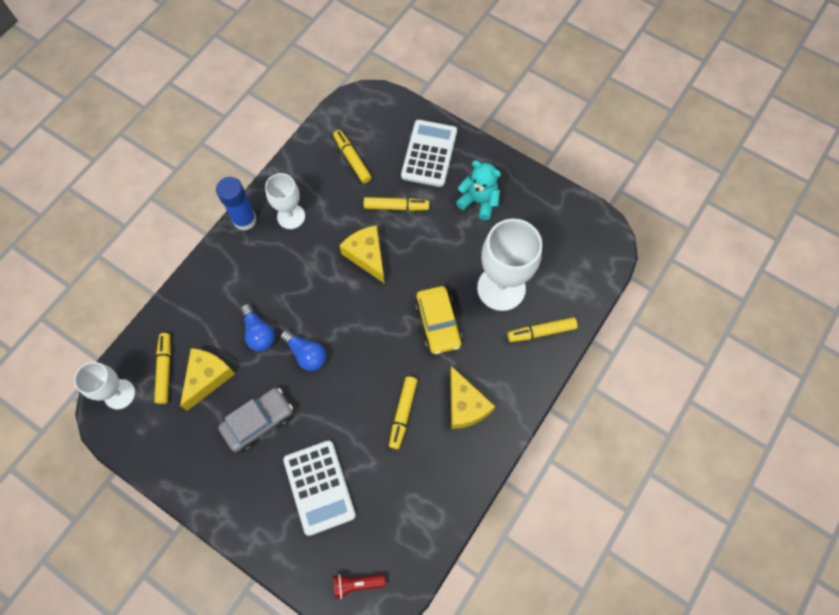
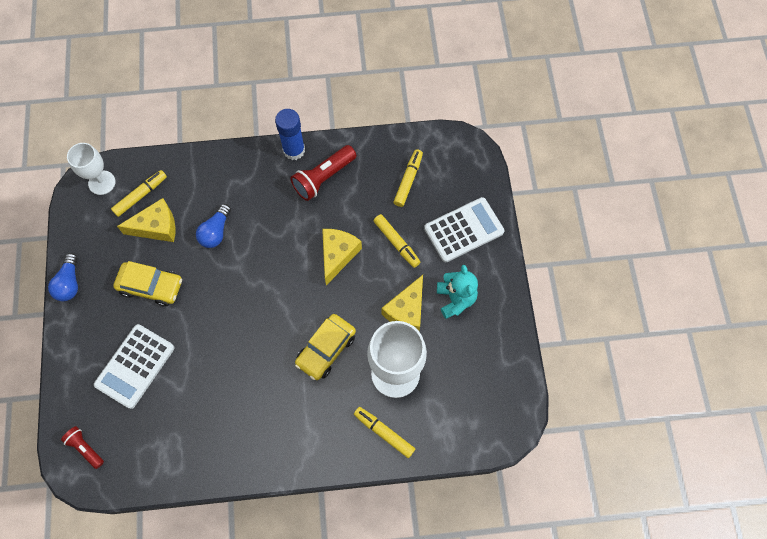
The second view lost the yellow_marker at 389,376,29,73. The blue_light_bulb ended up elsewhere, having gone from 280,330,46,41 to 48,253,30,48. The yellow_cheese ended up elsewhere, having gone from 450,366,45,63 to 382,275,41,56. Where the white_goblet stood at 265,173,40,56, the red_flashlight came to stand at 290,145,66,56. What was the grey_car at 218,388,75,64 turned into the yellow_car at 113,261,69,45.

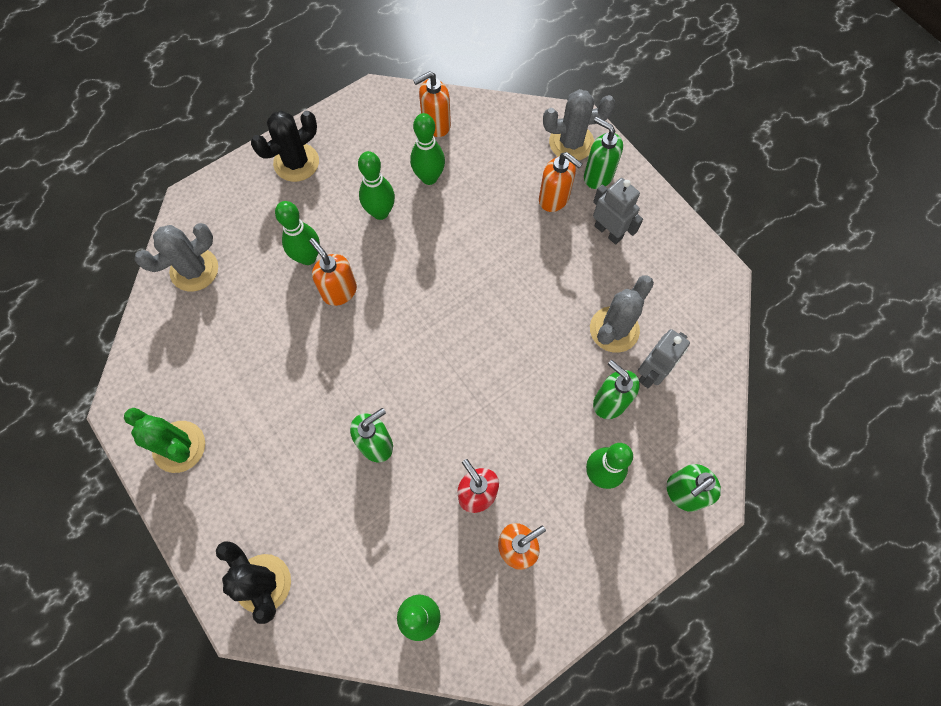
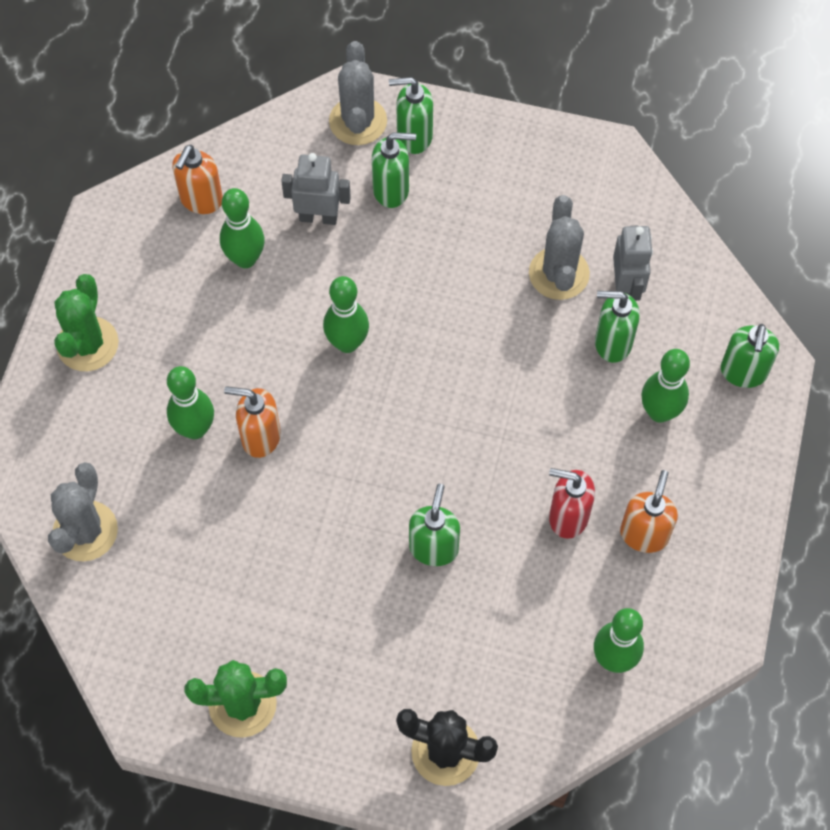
The green_bowling_pin ended up elsewhere, having gone from 358,151,37,69 to 323,276,46,77. The grey_robot ended up elsewhere, having gone from 593,178,50,66 to 281,153,70,72. What was the black_cactus at 251,111,68,71 turned into the green_cactus at 54,274,65,97. What was the orange_soap_dispenser at 539,152,43,60 turned into the green_soap_dispenser at 372,132,44,76. The grey_cactus at 543,89,72,72 ended up facing another way, 45 degrees counterclockwise from before.

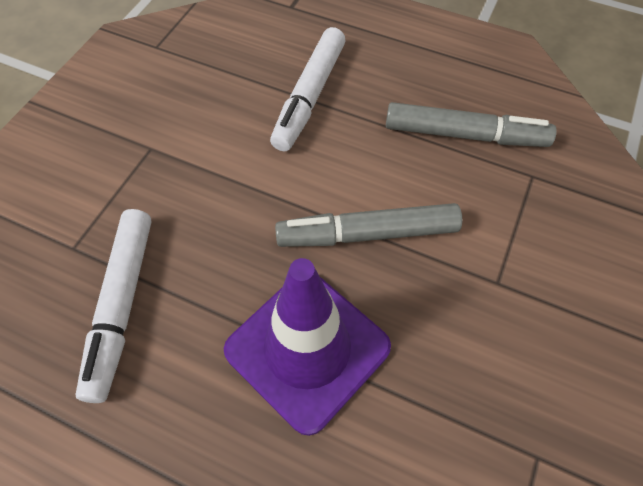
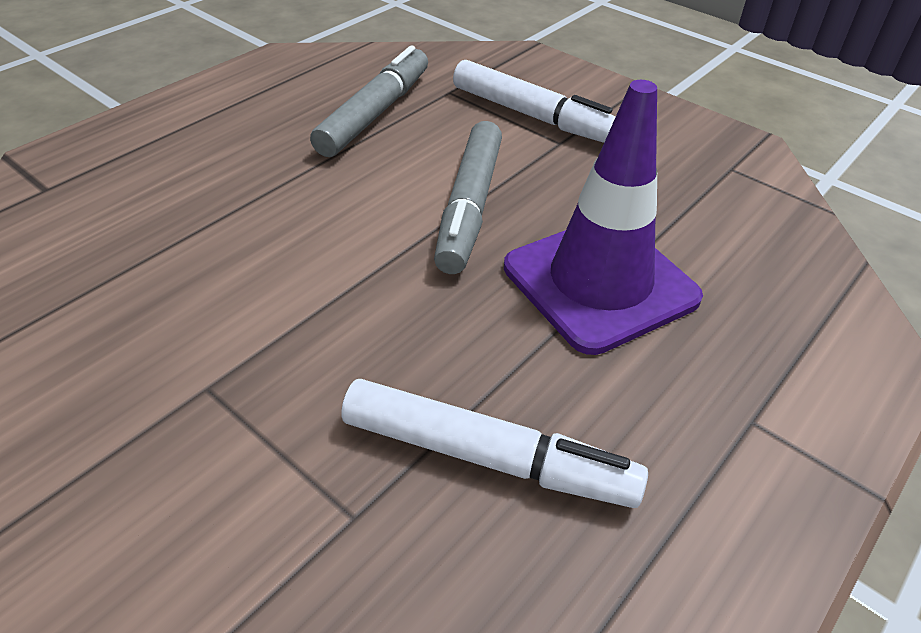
The white_marker ended up elsewhere, having gone from 270,27,76,125 to 453,60,163,83.

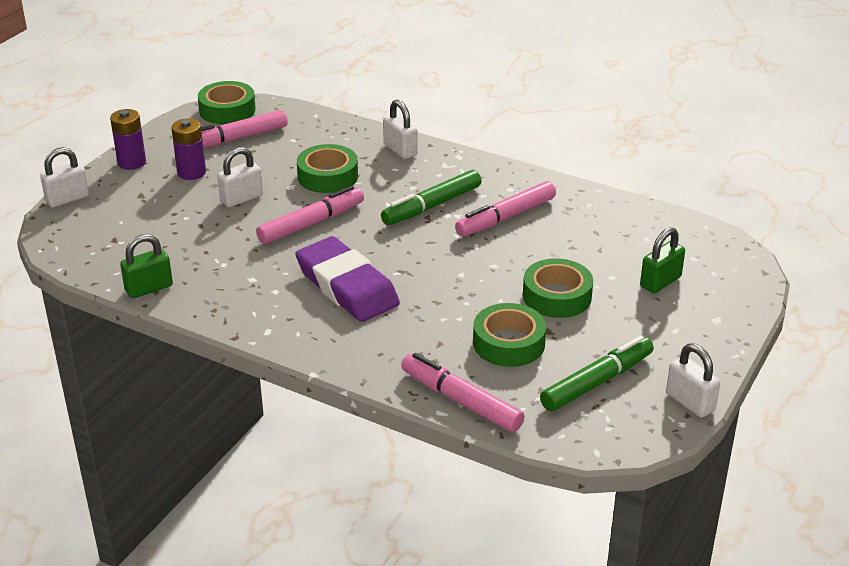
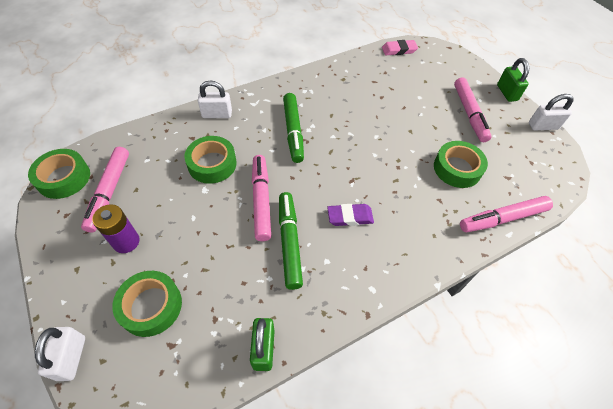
The second view lost the purple_battery at 110,109,36,61. The second view lost the white_padlock at 217,147,46,60. The second view gained the pink_eraser at 382,40,36,15. The pink_marker ended up elsewhere, having gone from 455,181,101,56 to 454,77,38,65. The green_tape ended up elsewhere, having gone from 523,258,70,60 to 112,271,70,66. The green_marker ended up elsewhere, having gone from 540,336,114,75 to 279,192,24,98. The green_padlock ended up elsewhere, having gone from 640,227,45,66 to 497,58,32,44. The size of the purple_eraser at 295,236,105,86 changed by a factor of 0.52.

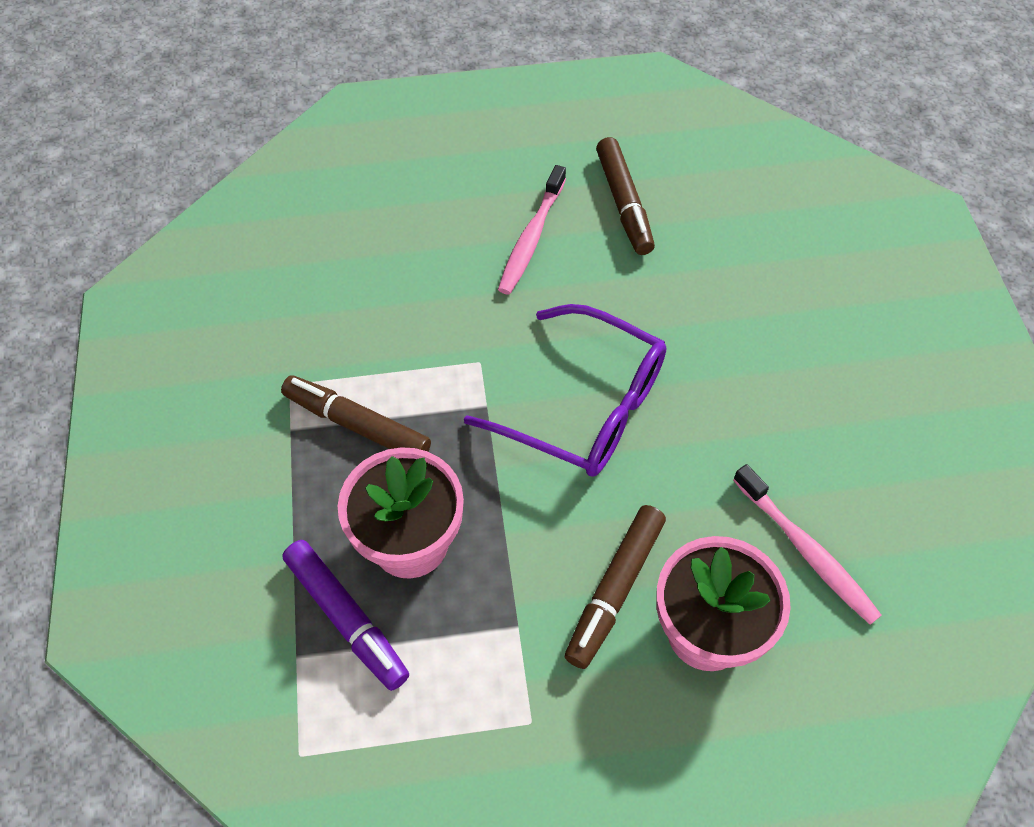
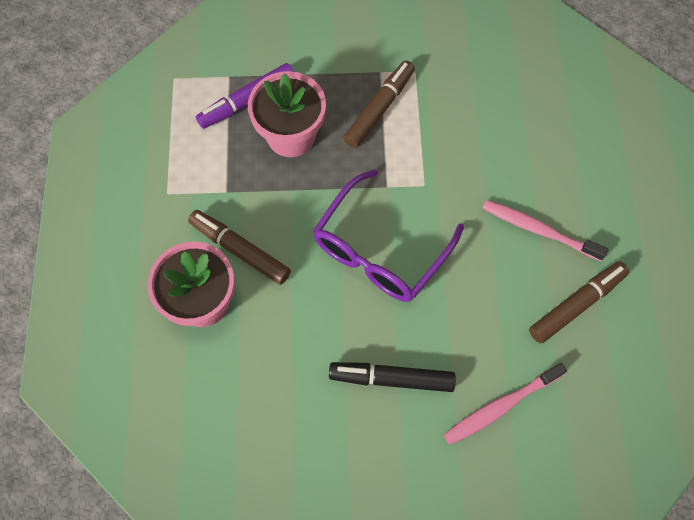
The second view gained the black_marker at 329,362,127,30. The pink_toothbrush ended up elsewhere, having gone from 733,464,149,161 to 444,363,123,82. The brown_marker at 596,137,59,118 ended up facing another way, 150 degrees clockwise from before.

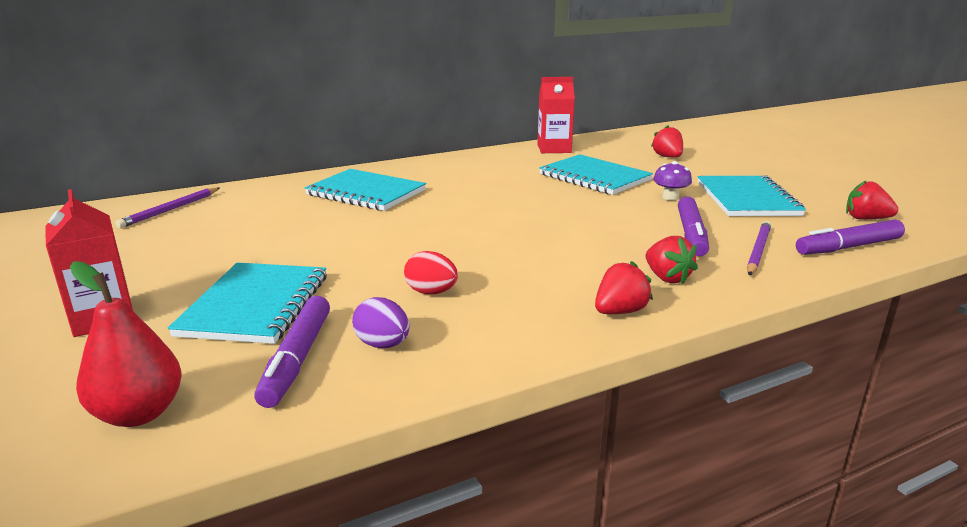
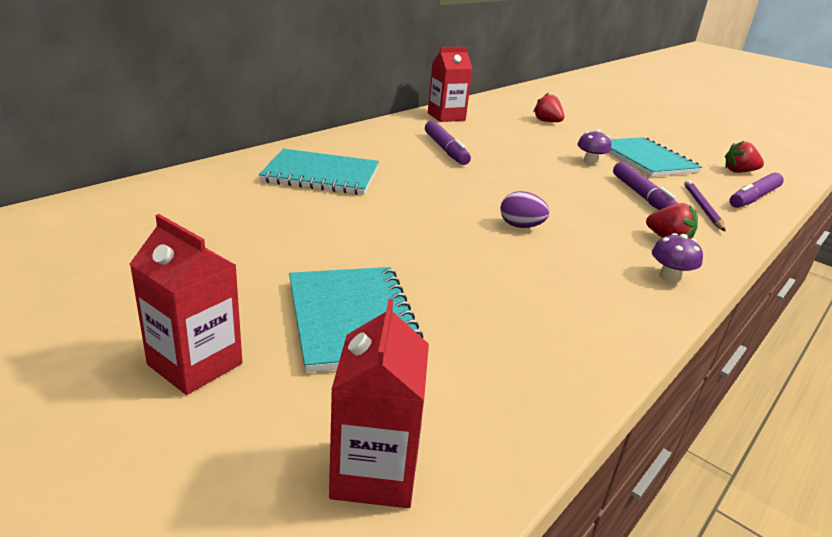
The second view lost the purple_pencil at 115,188,105,40. The second view lost the red_egg at 404,251,54,43. The second view lost the turquoise_notebook at 539,154,114,41. The purple_marker ended up elsewhere, having gone from 254,296,76,112 to 425,121,46,44. The purple_egg ended up elsewhere, having gone from 352,297,58,51 to 500,191,49,37. Where the red_pear stood at 70,261,111,166, the red_carton came to stand at 329,299,100,209. Where the red_strawberry stood at 595,261,58,53, the purple_mushroom came to stand at 652,233,51,50.

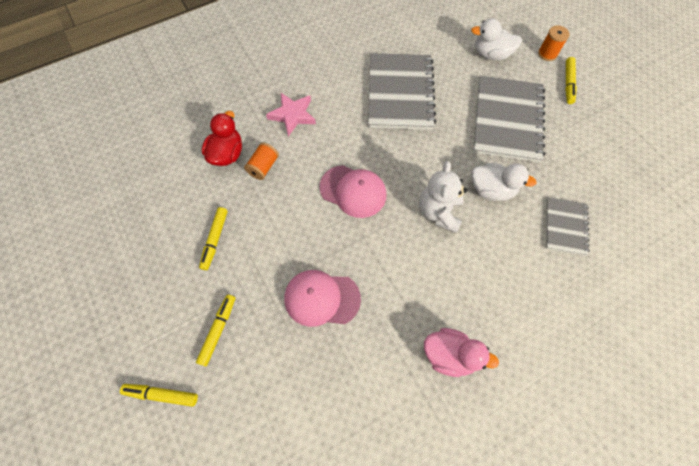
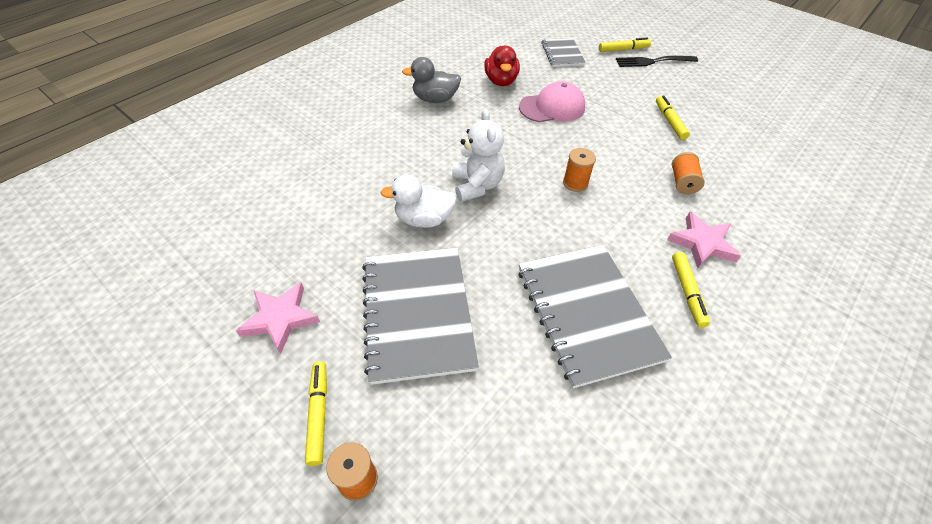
The second view lost the white_duck at 471,18,51,42. The second view gained the pink_star at 236,282,84,72. The second view gained the black_fork at 616,56,82,11. The yellow_marker ended up elsewhere, having gone from 196,294,39,72 to 672,252,38,76. The red_duck ended up elsewhere, having gone from 202,111,40,55 to 484,46,36,40. The grey_notebook ended up elsewhere, having gone from 546,197,44,59 to 541,38,45,29. Where the pink_cap stood at 319,165,67,53, the orange_spool came to stand at 563,148,33,44. What was the pink_duck at 424,328,75,49 turned into the grey_duck at 402,57,59,46.

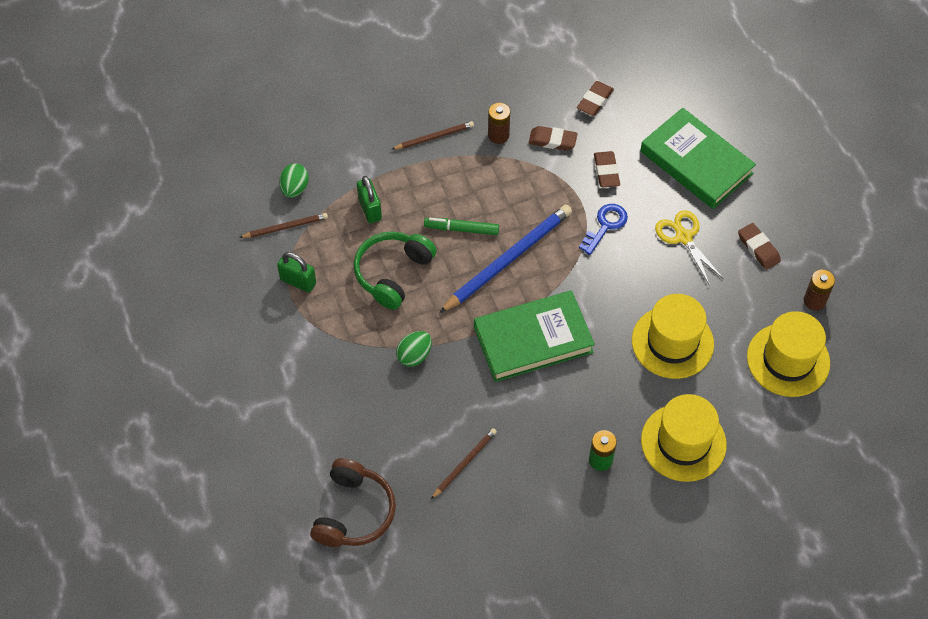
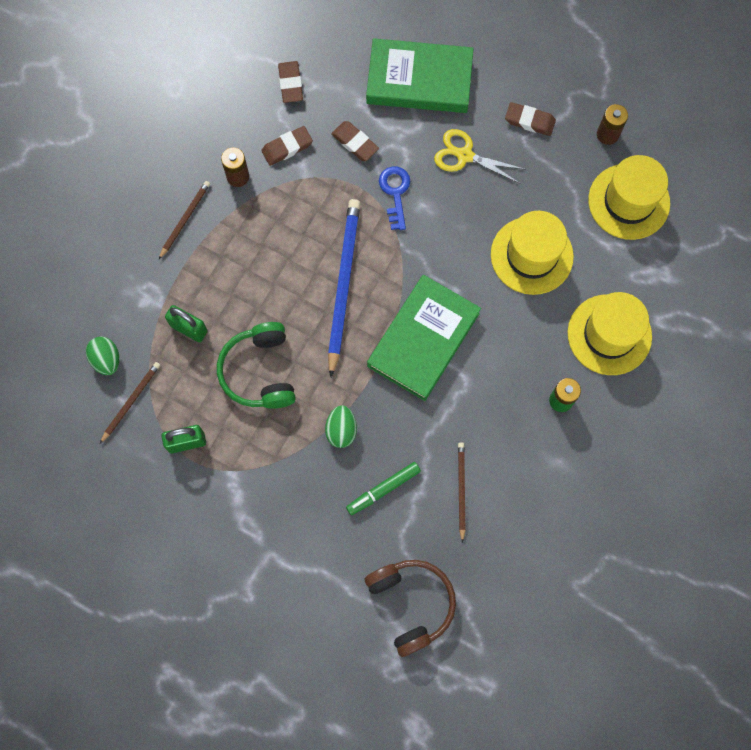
The green_marker ended up elsewhere, having gone from 424,218,75,17 to 346,462,75,53.

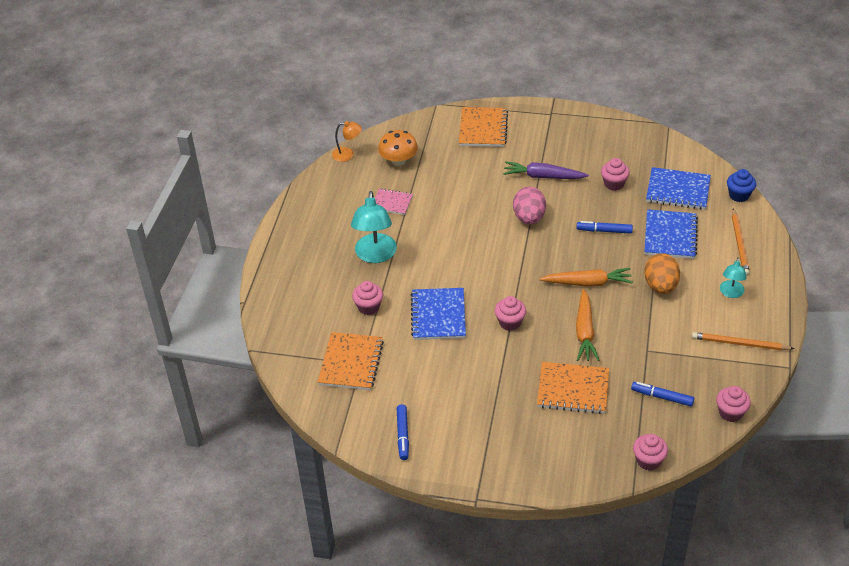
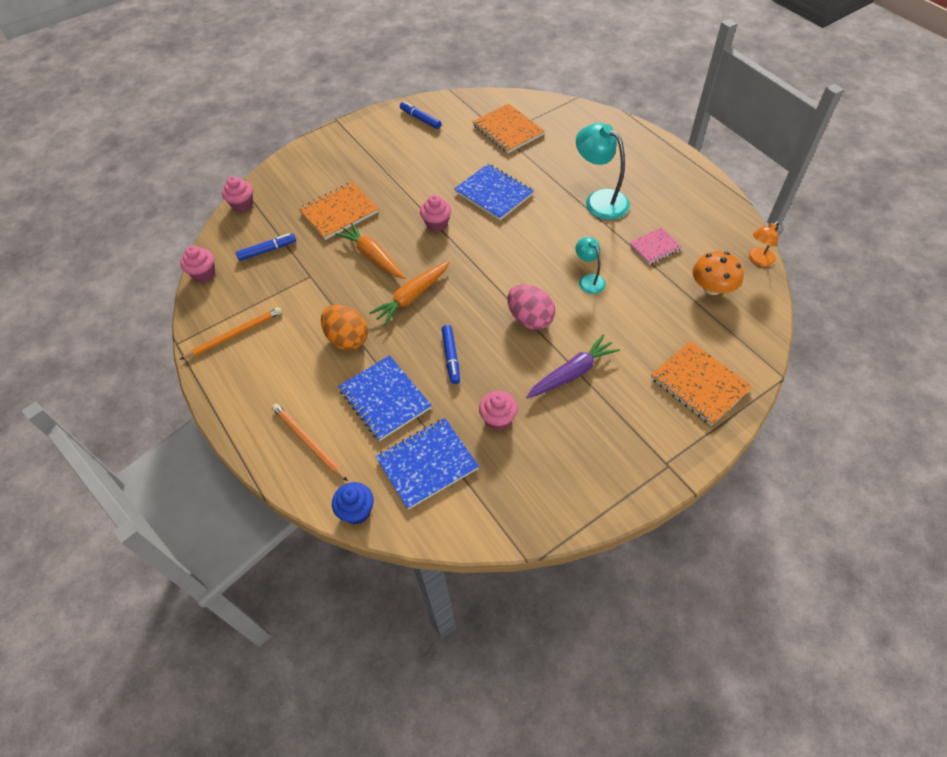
The second view lost the pink_cupcake at 352,281,31,34. The turquoise_lamp ended up elsewhere, having gone from 720,257,27,41 to 575,237,31,57. The blue_marker at 576,221,57,13 ended up facing another way, 120 degrees clockwise from before.

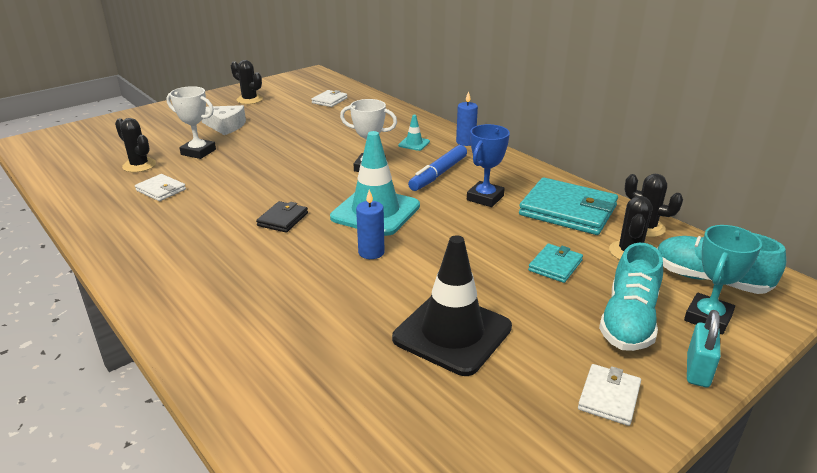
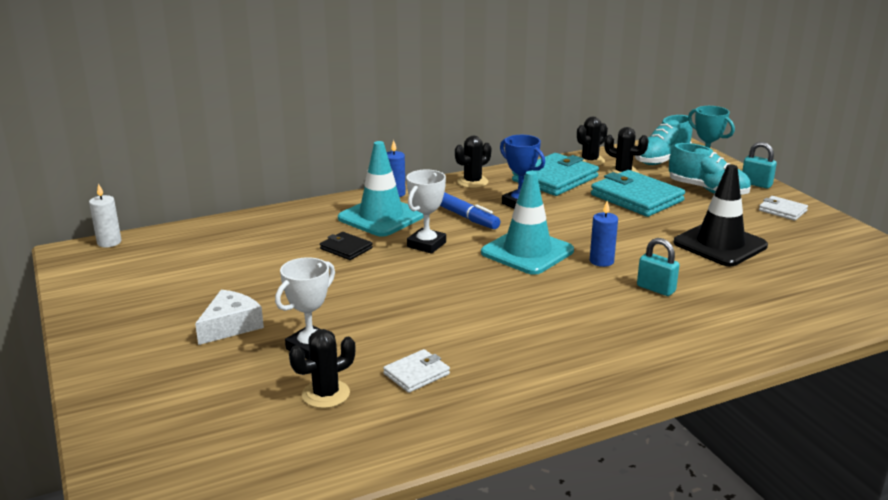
The second view lost the white_wallet at 311,90,37,17. The second view gained the white_candle at 89,183,33,64. The second view gained the turquoise_padlock at 637,238,42,58. The black_cactus ended up elsewhere, having gone from 231,60,32,44 to 455,136,36,52. The black_wallet ended up elsewhere, having gone from 256,201,52,32 to 320,232,53,28. The size of the turquoise_traffic_cone at 398,115,32,36 changed by a factor of 2.30. The size of the turquoise_wallet at 528,244,55,39 changed by a factor of 1.96.

